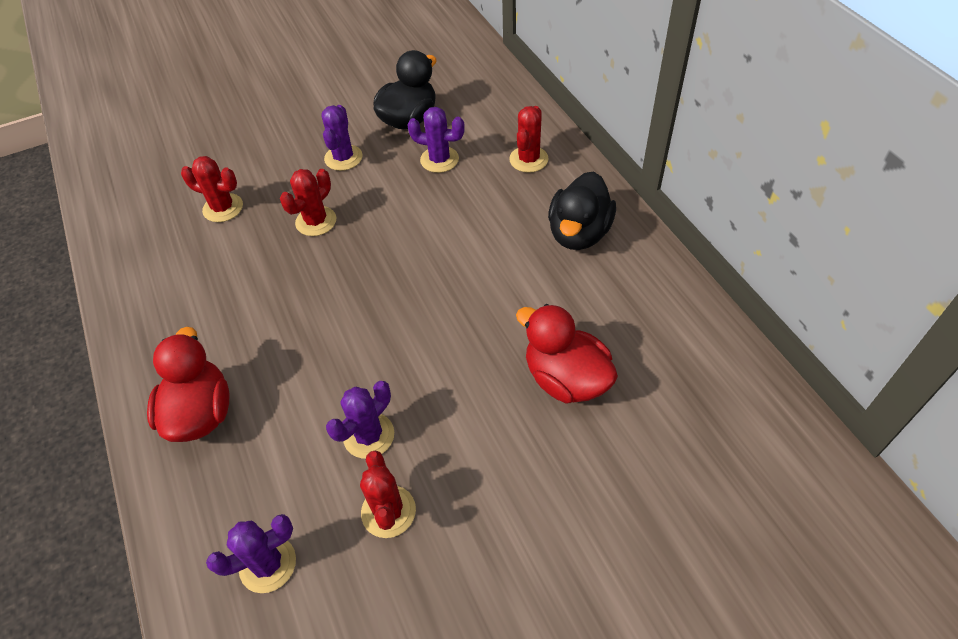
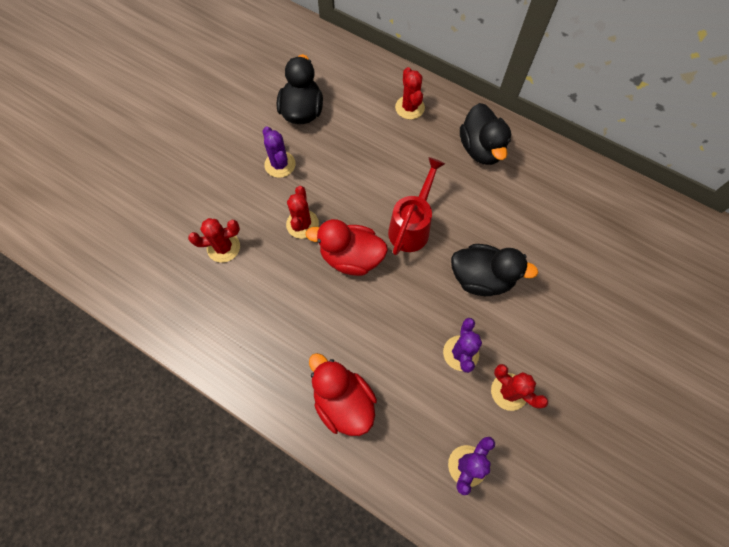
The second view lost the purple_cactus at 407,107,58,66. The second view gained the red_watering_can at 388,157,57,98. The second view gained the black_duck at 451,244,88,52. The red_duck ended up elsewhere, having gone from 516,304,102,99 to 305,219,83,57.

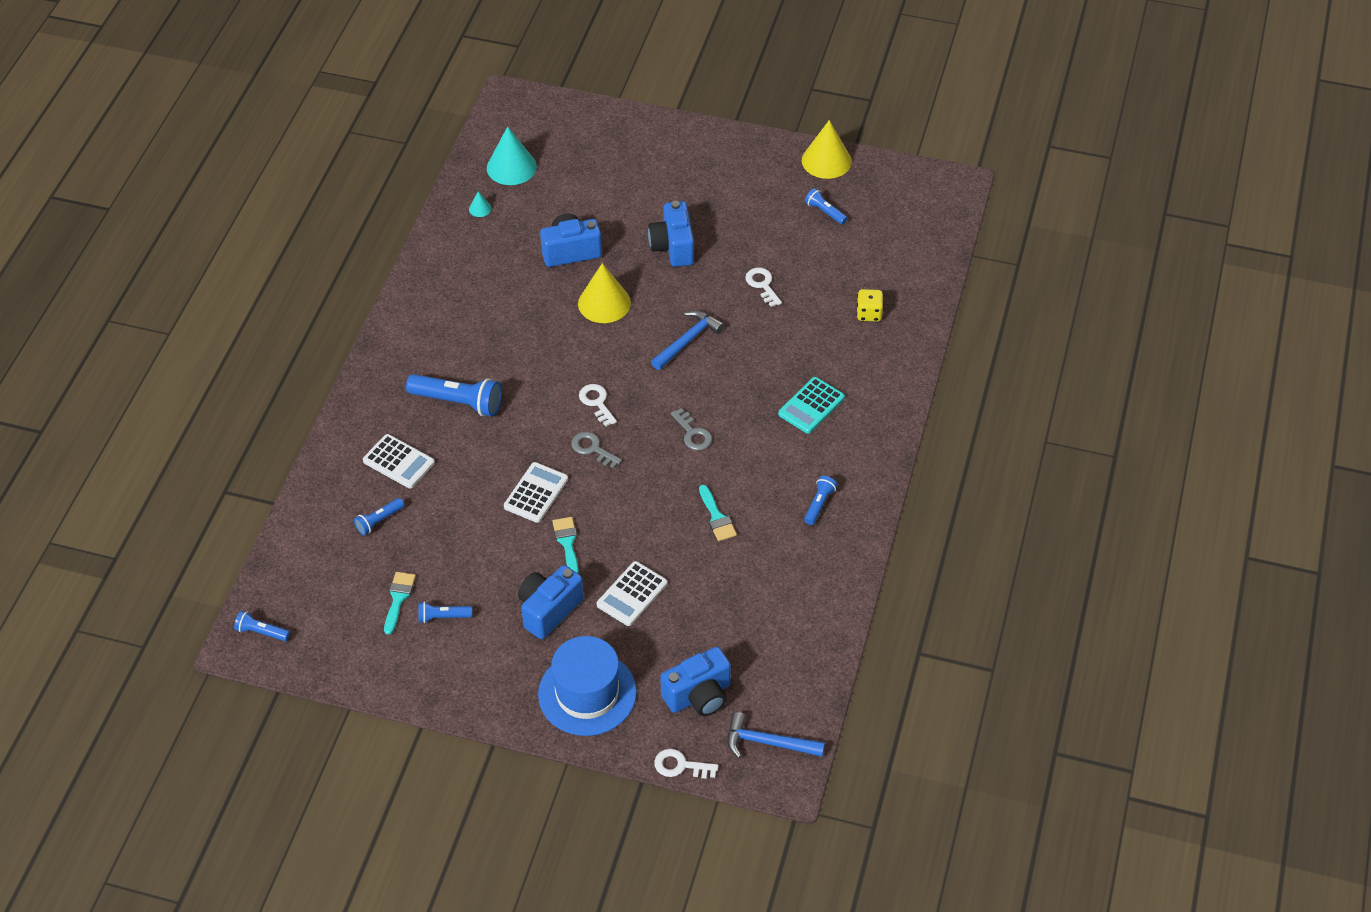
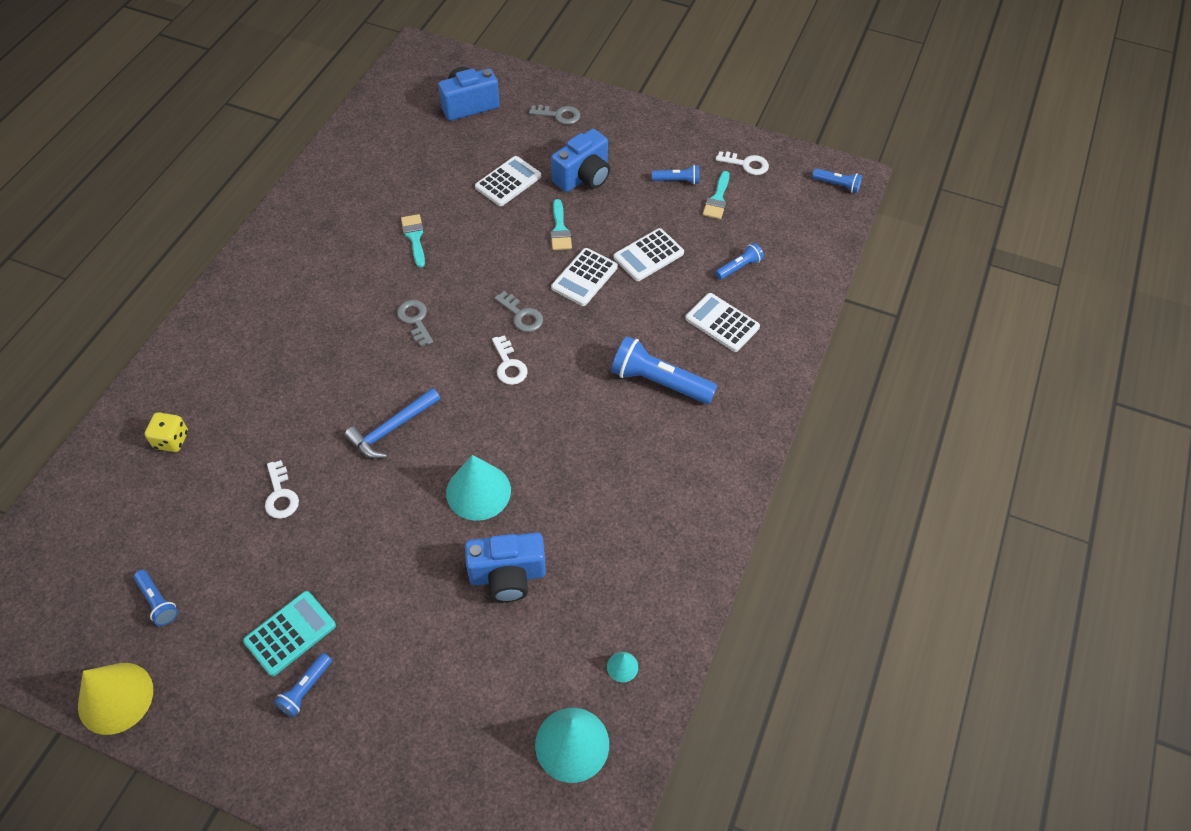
The second view lost the blue_camera at 648,201,46,66. The second view lost the blue_hammer at 727,712,98,46. The second view gained the white_calculator at 613,228,71,53. The white_key ended up elsewhere, having gone from 654,749,65,30 to 716,151,53,24. The turquoise_calculator ended up elsewhere, having gone from 778,377,67,57 to 243,591,93,85. The blue_flashlight ended up elsewhere, having gone from 804,476,33,49 to 274,653,58,64. Where the blue_hat stood at 538,636,99,100, the grey_key came to stand at 529,105,51,20. What was the yellow_cone at 578,263,53,60 turned into the turquoise_cone at 446,455,65,66.

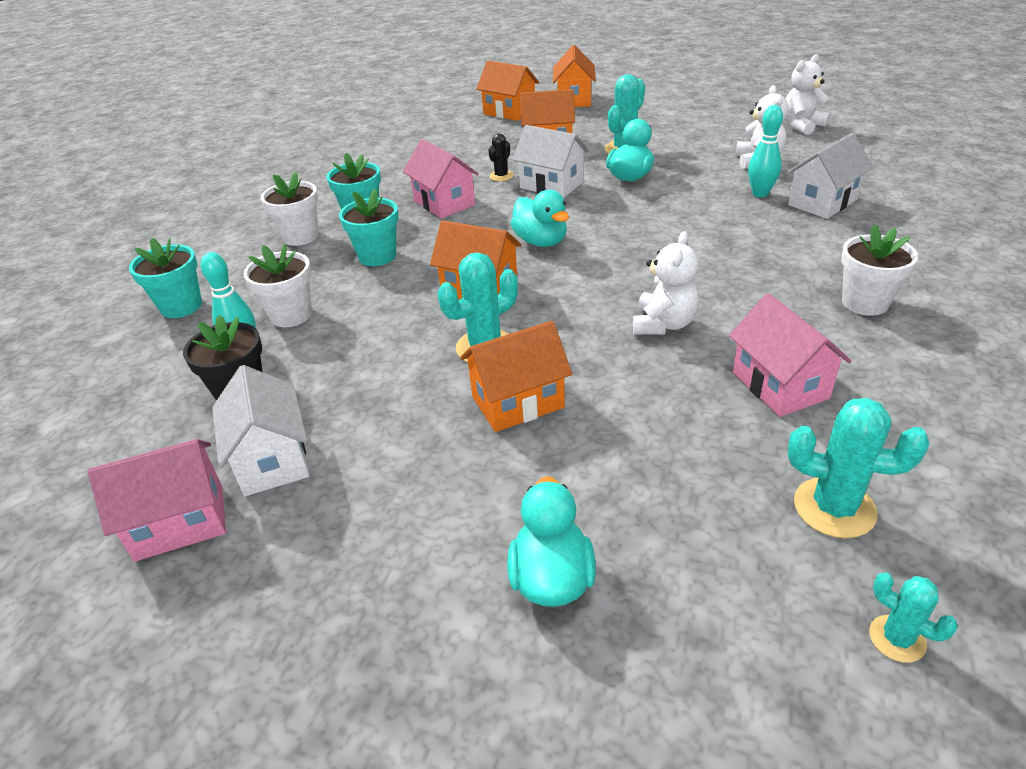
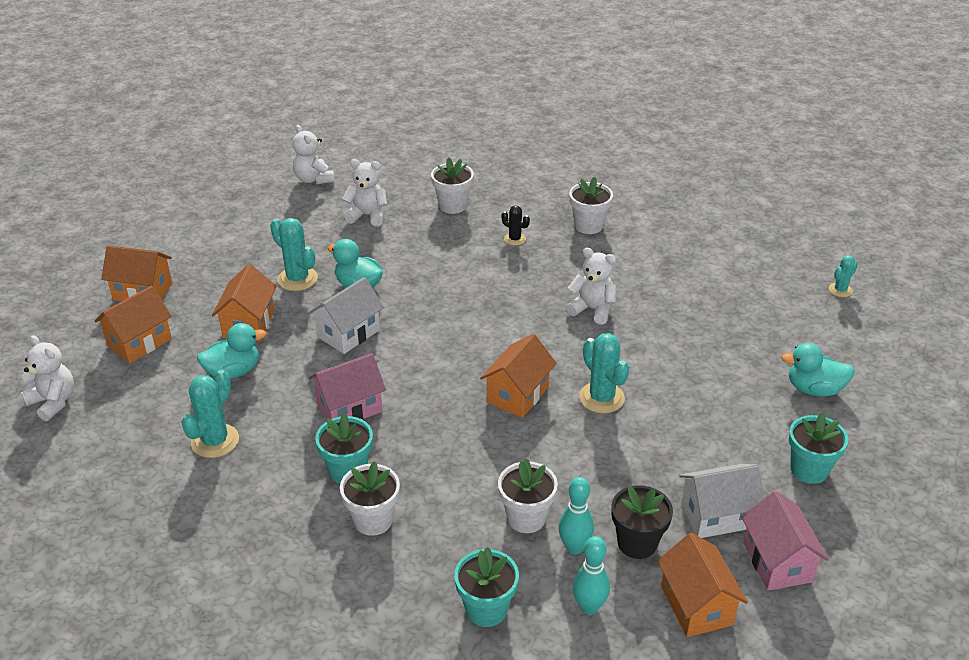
The second view lost the pink_house at 729,293,123,124. The second view gained the white_teddy_bear at 21,335,53,86. The turquoise_flower_pot ended up elsewhere, having gone from 339,189,60,77 to 789,412,59,72. The orange_house ended up elsewhere, having gone from 460,321,112,111 to 657,533,91,104. The black_cactus ended up elsewhere, having gone from 488,133,26,48 to 502,206,28,40. The turquoise_duck ended up elsewhere, having gone from 510,190,59,57 to 197,323,70,56. The turquoise_bowling_pin ended up elsewhere, having gone from 748,105,35,92 to 573,536,37,79. The turquoise_cactus ended up elsewhere, having gone from 788,398,141,140 to 181,370,58,88. Where the white_house stood at 787,133,86,86, the white_flower_pot came to stand at 431,157,43,57.

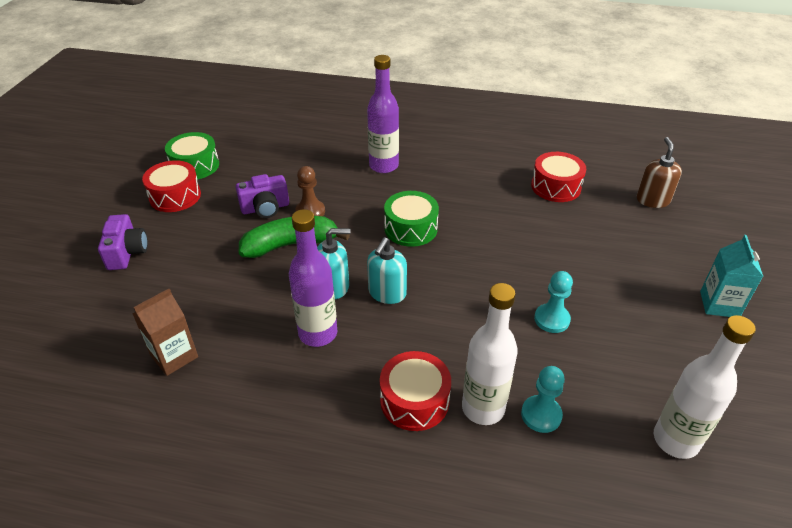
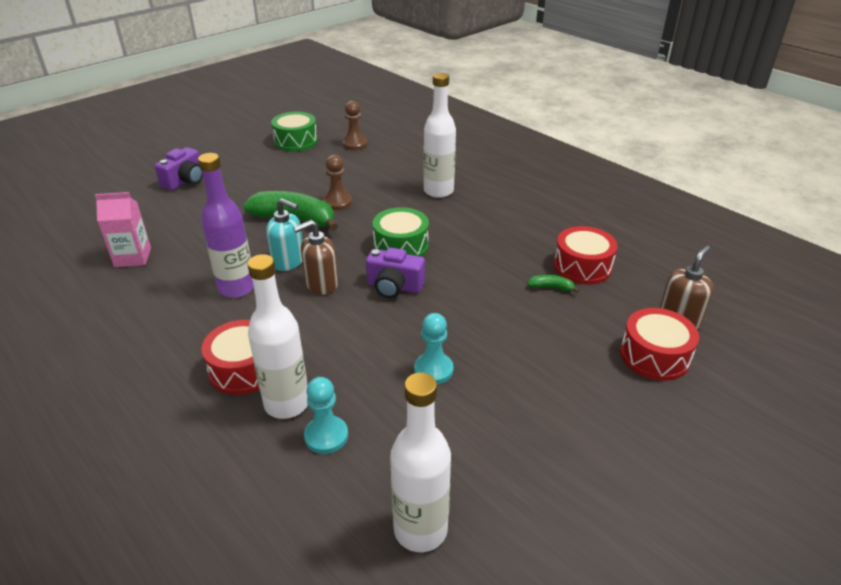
The second view lost the turquoise_carton at 700,235,64,82. The second view gained the brown_pawn at 342,101,25,49. The second view gained the green_banana at 528,275,52,18. The red_drum ended up elsewhere, having gone from 142,160,59,52 to 620,308,79,73. The purple_camera ended up elsewhere, having gone from 236,174,53,44 to 366,247,59,51. What was the brown_carton at 133,289,65,87 turned into the pink_carton at 95,192,56,75. What was the purple_bottle at 367,55,32,118 turned into the white_bottle at 423,73,33,125. What was the turquoise_soap_dispenser at 367,237,40,67 turned into the brown_soap_dispenser at 293,220,45,75.

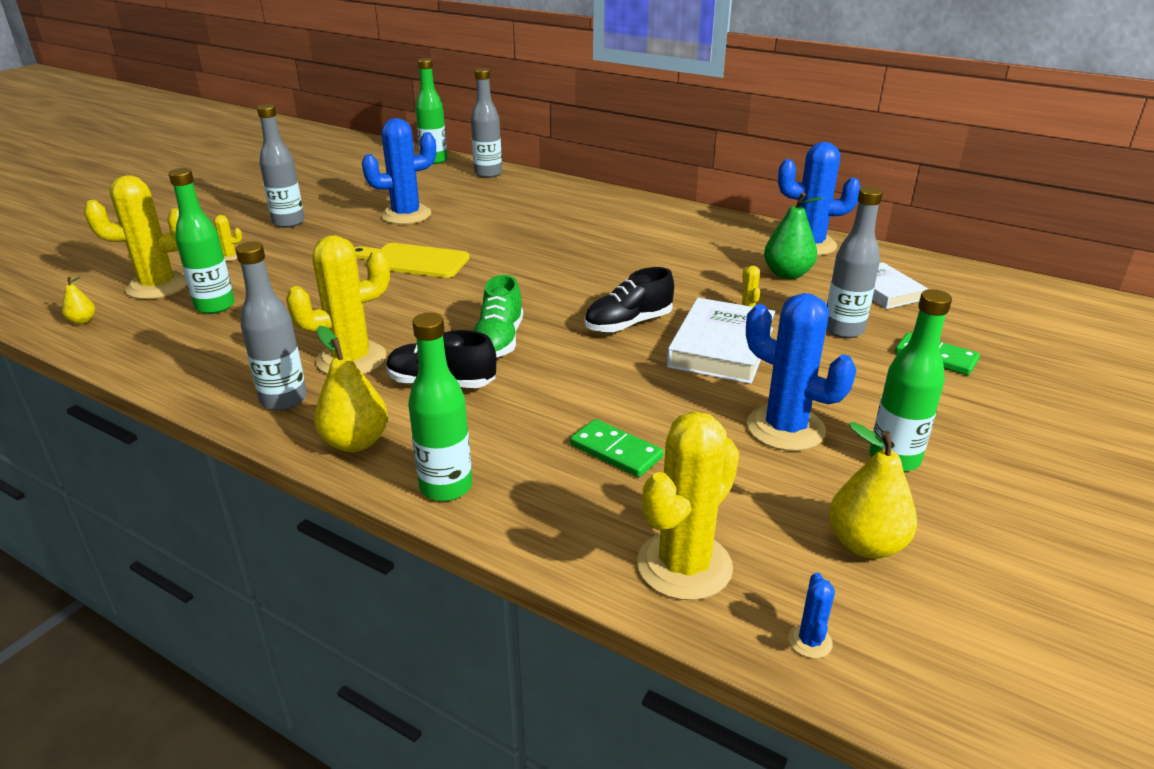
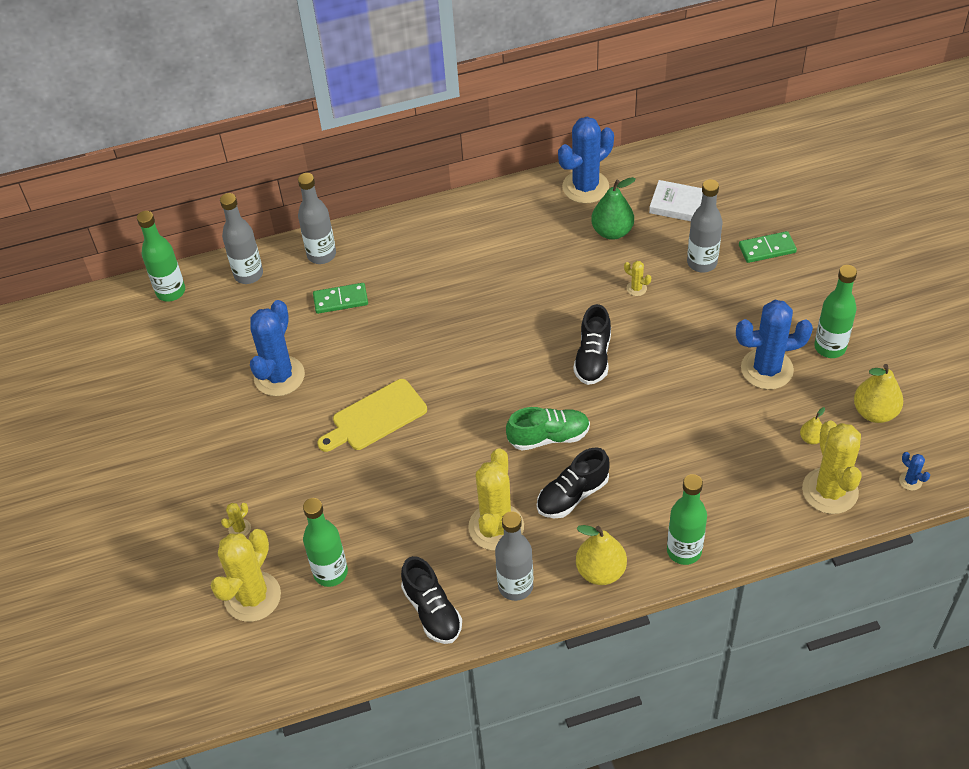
The second view lost the white_book at 667,298,108,86. The second view gained the black_shoe at 401,556,61,88. The yellow_pear ended up elsewhere, having gone from 62,276,33,48 to 800,407,25,38. The grey_bottle ended up elsewhere, having gone from 257,104,47,124 to 298,173,38,91. The green_domino ended up elsewhere, having gone from 570,419,93,58 to 313,283,55,31. The green_shoe at 474,275,49,83 ended up facing another way, 60 degrees counterclockwise from before.

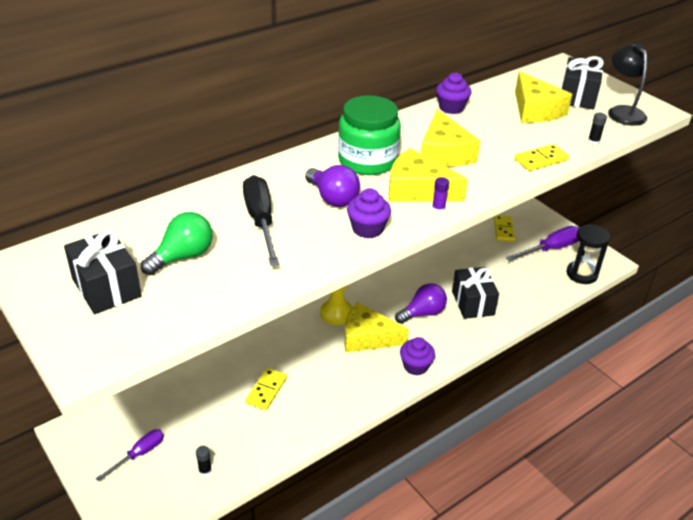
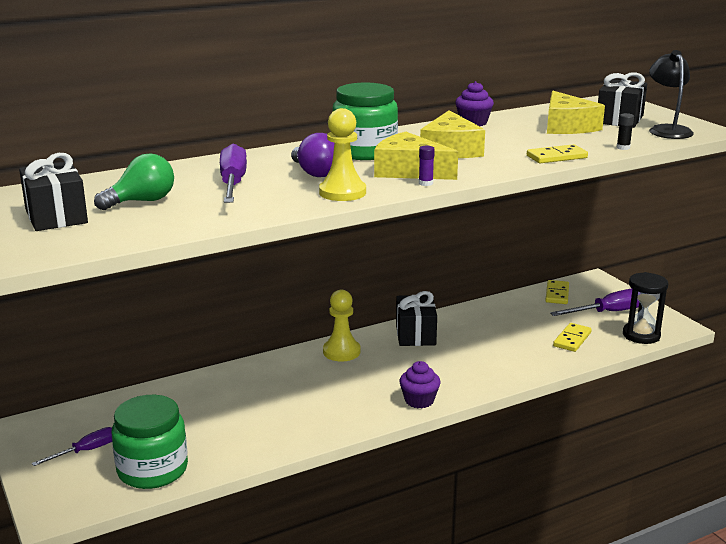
The second view lost the yellow_cheese at 345,302,64,51. The second view lost the purple_light_bulb at 395,283,52,41. The yellow_domino ended up elsewhere, having gone from 245,368,42,42 to 553,323,39,29. The black_gift ended up elsewhere, having gone from 452,267,47,52 to 396,291,41,55. Where the black_glue_stick stood at 196,446,16,30, the green_jar came to stand at 112,395,76,94. Where the purple_cupcake stood at 347,188,44,50, the yellow_pawn came to stand at 319,108,47,93. What was the black_screwdriver at 243,175,36,91 turned into the purple_screwdriver at 220,144,27,59.

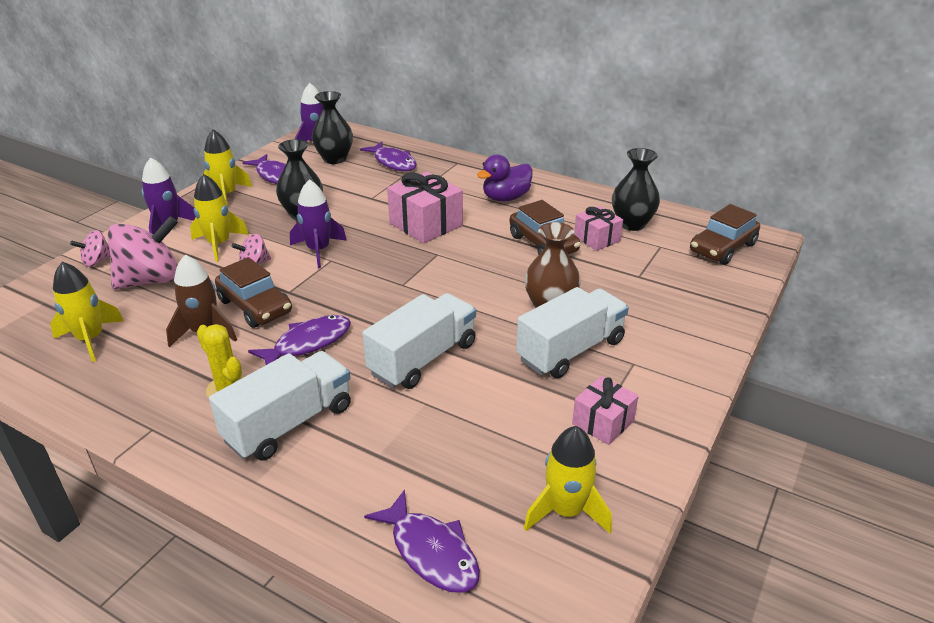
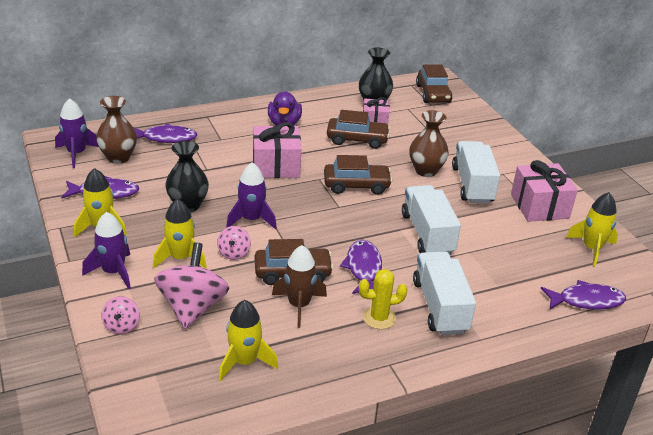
The second view gained the brown_car at 324,155,68,40. What was the black_vase at 312,91,41,73 turned into the brown_vase at 96,96,41,68. The size of the pink_gift at 572,376,67,69 changed by a factor of 1.64.

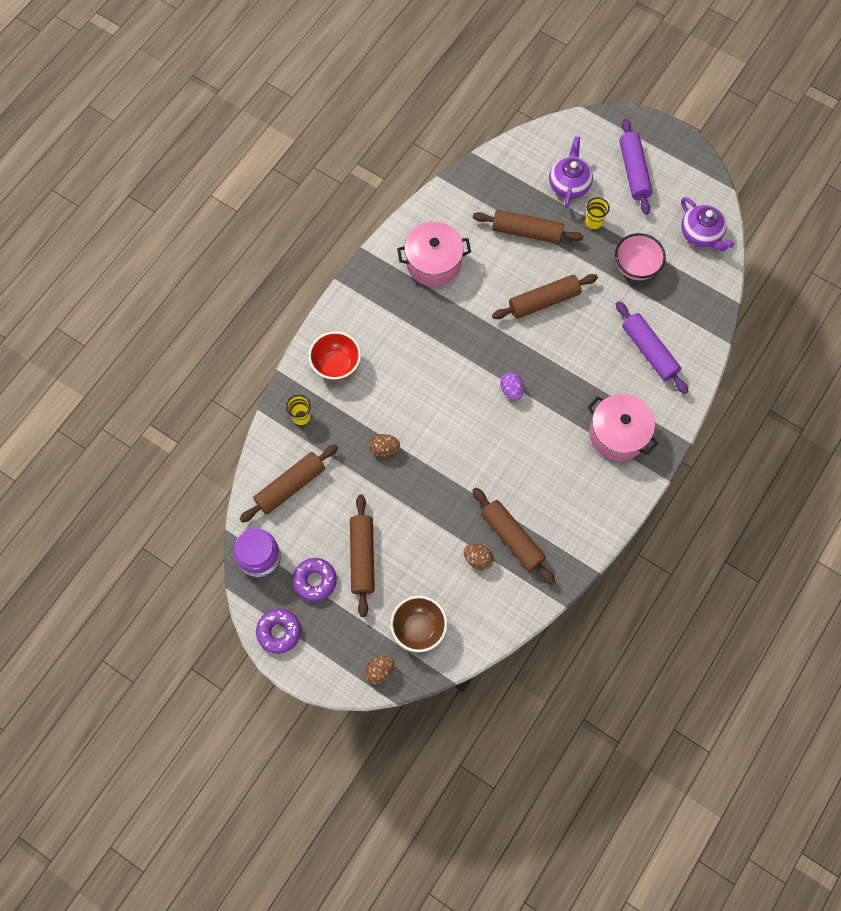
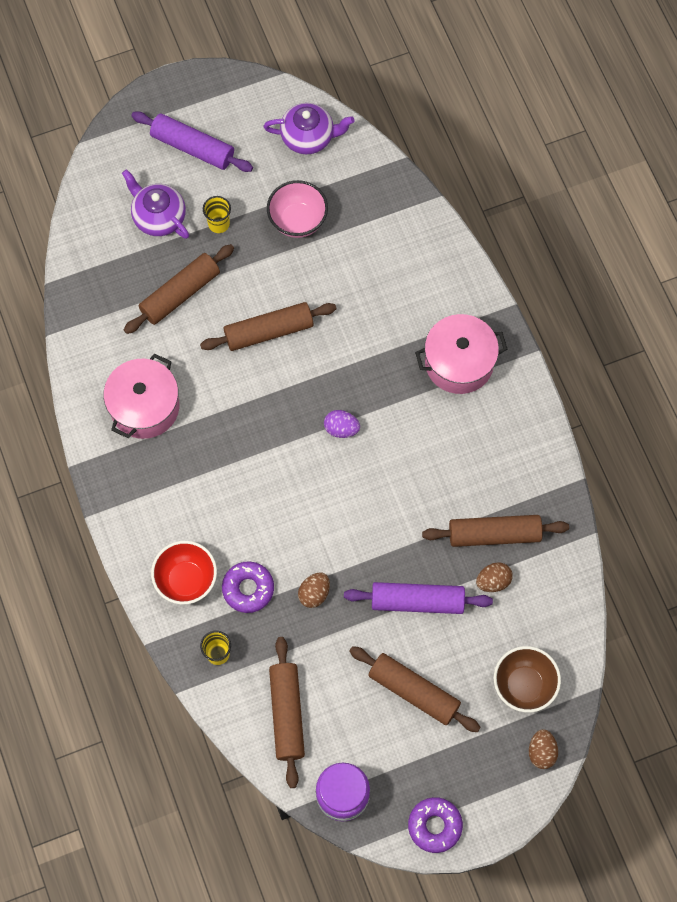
The purple_donut ended up elsewhere, having gone from 292,558,45,44 to 222,561,52,52. The purple_rolling_pin ended up elsewhere, having gone from 616,301,72,93 to 344,582,149,32. The brown_rolling_pin at 492,274,106,45 ended up facing another way, 60 degrees clockwise from before.

